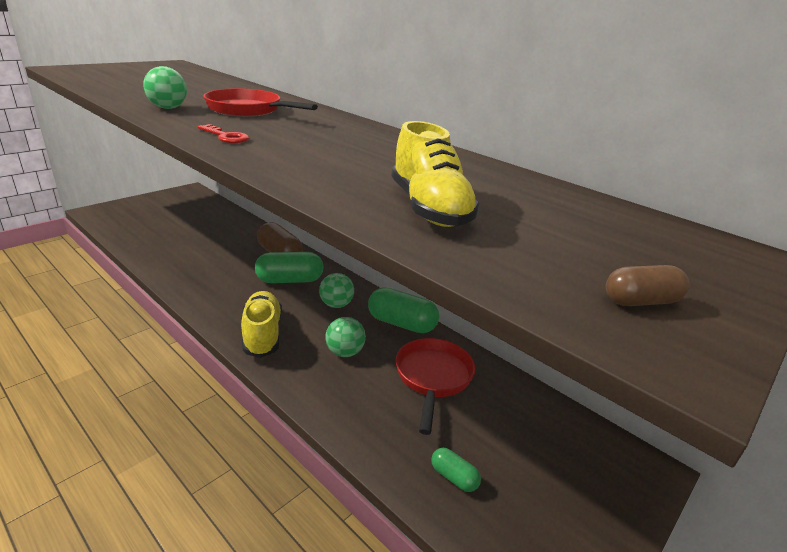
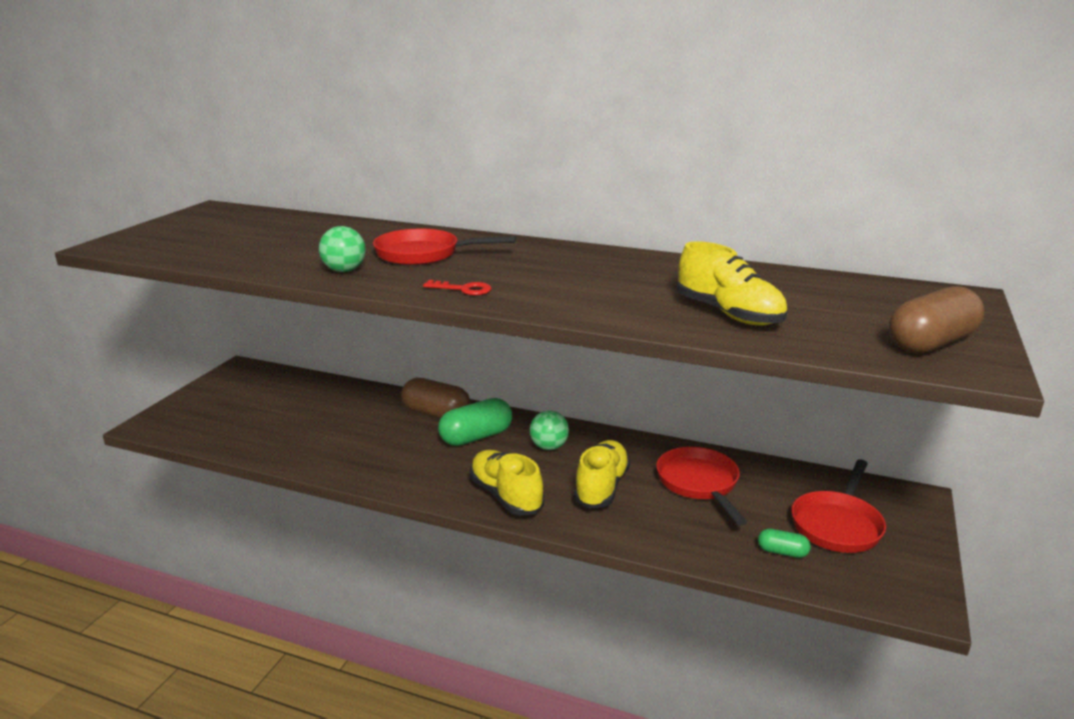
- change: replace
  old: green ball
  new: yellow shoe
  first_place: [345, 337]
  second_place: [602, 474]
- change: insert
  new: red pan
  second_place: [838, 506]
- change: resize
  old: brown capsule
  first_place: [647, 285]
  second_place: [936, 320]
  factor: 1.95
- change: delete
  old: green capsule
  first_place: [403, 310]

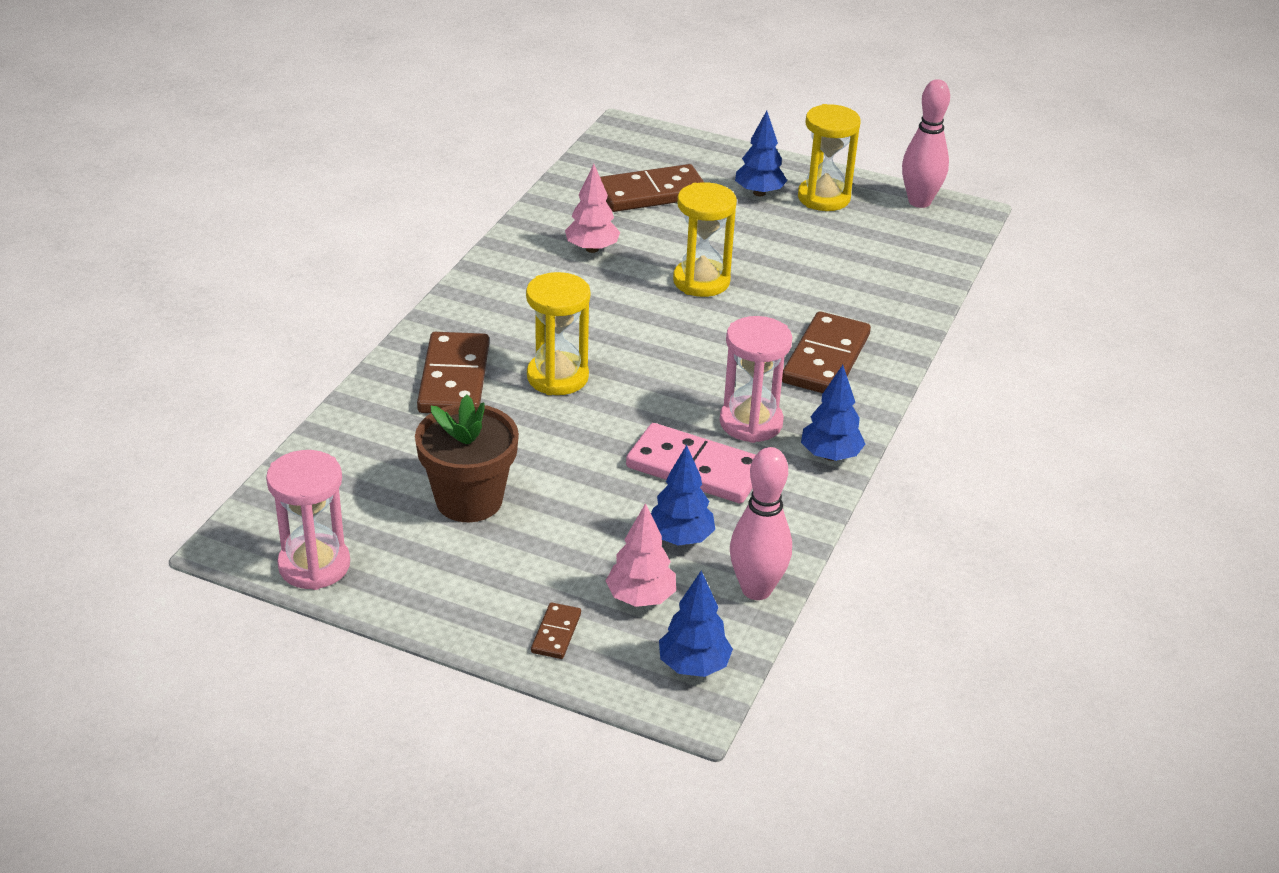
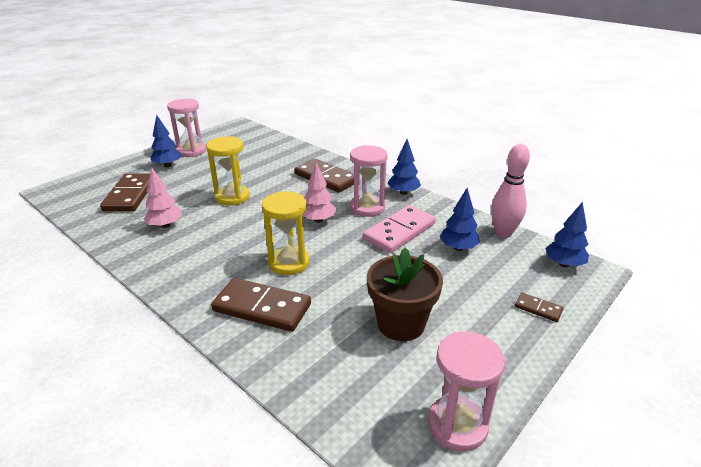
- change: recolor
  old: yellow hourglass
  new: pink hourglass
  first_place: [829, 157]
  second_place: [186, 128]
- change: move
  old: pink tree
  first_place: [641, 555]
  second_place: [319, 193]
- change: delete
  old: pink bowling pin
  first_place: [926, 143]

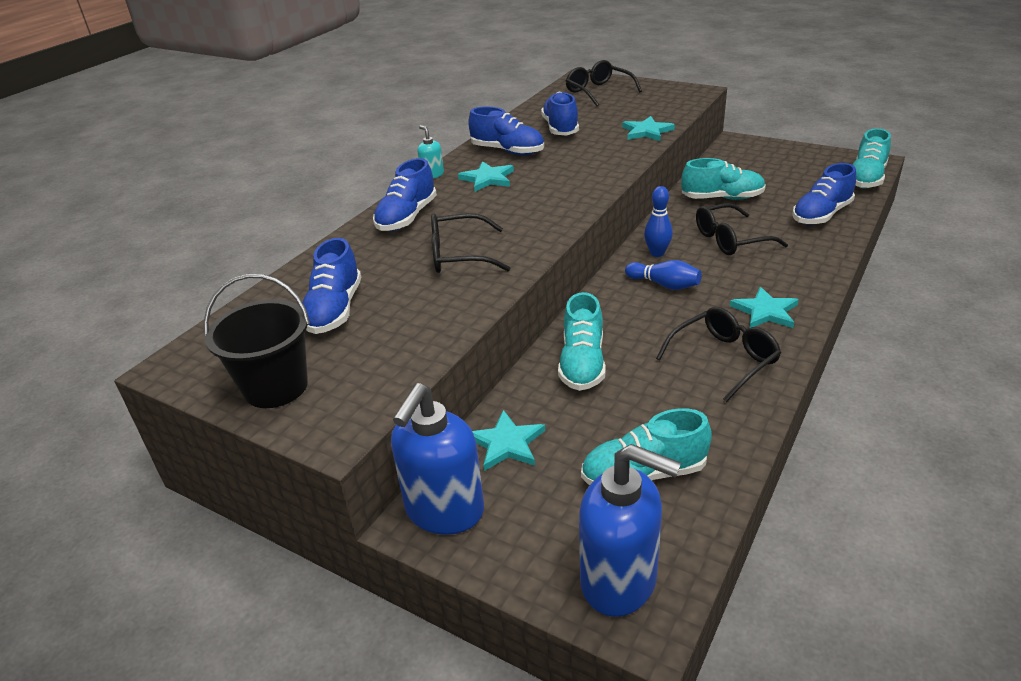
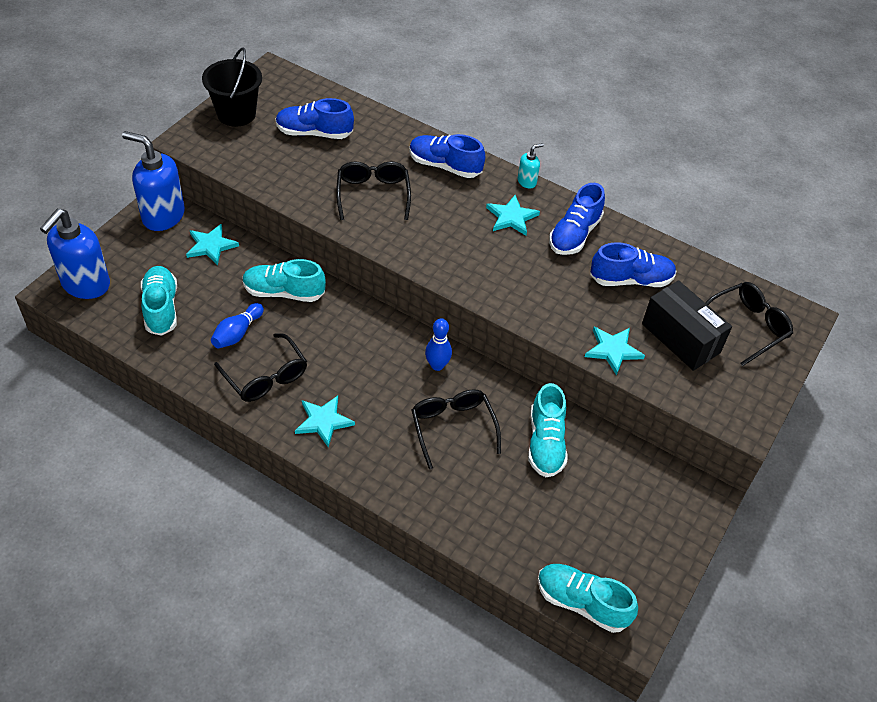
- change: move
  old: blue bowling pin
  first_place: [663, 275]
  second_place: [237, 325]
- change: insert
  new: black box
  second_place: [687, 325]
- change: delete
  old: blue shoe
  first_place: [824, 194]

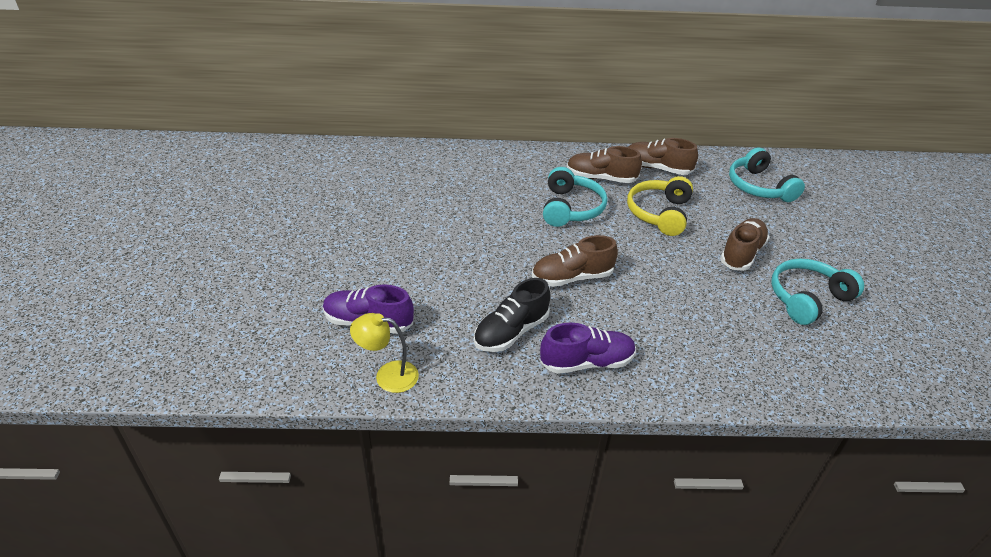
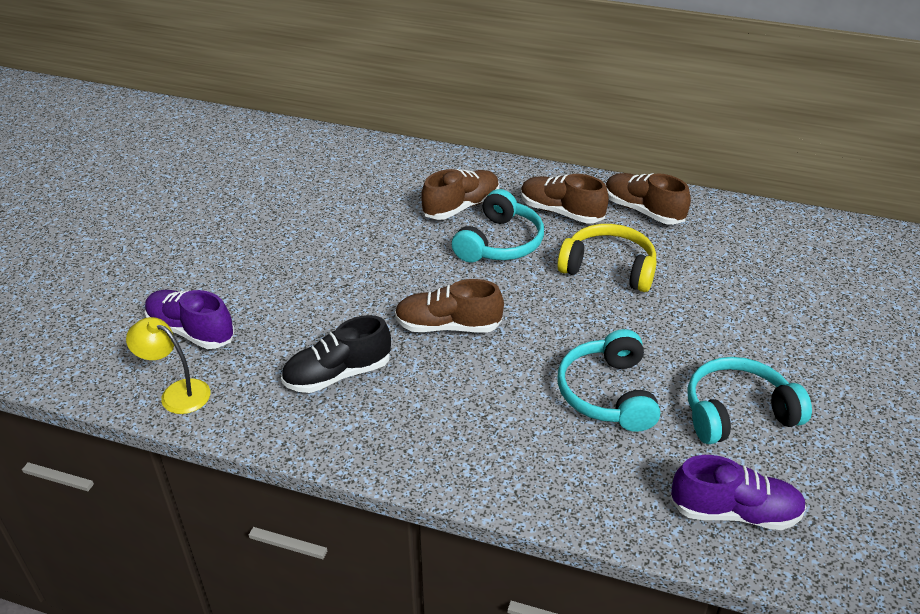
- change: move
  old: brown shoe
  first_place: [744, 244]
  second_place: [460, 194]
- change: rotate
  old: yellow headphones
  first_place: [660, 206]
  second_place: [607, 258]
  degrees: 75
- change: move
  old: turquoise headphones
  first_place: [767, 175]
  second_place: [609, 380]
- change: move
  old: purple shoe
  first_place: [588, 348]
  second_place: [738, 492]

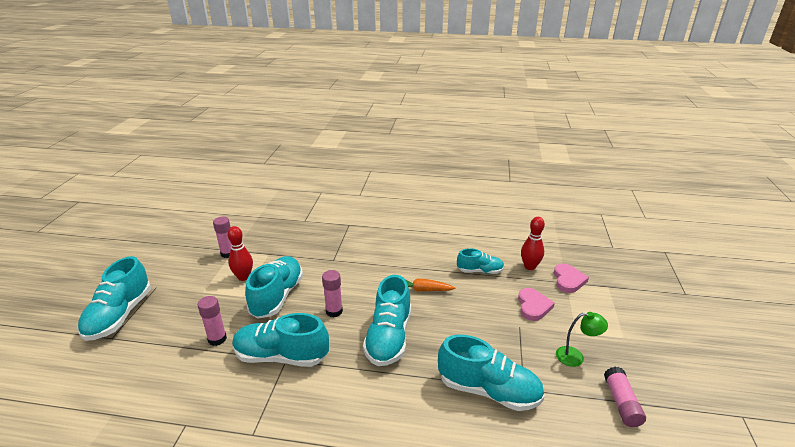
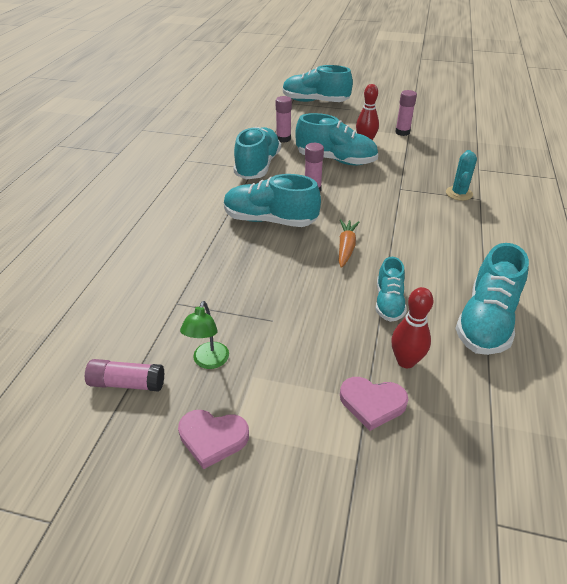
- change: move
  old: pink heart
  first_place: [536, 304]
  second_place: [213, 439]
- change: insert
  new: turquoise cactus
  second_place: [461, 175]
- change: move
  old: turquoise shoe
  first_place: [491, 373]
  second_place: [492, 299]

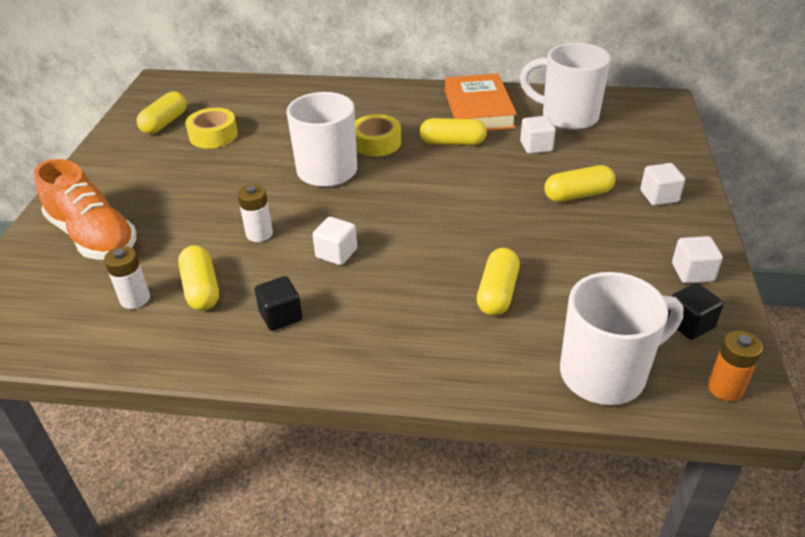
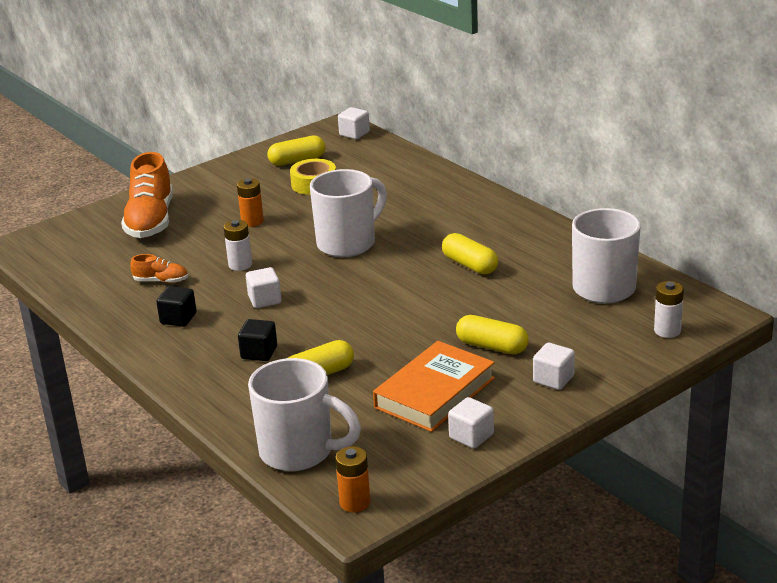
- change: replace
  old: yellow capsule
  new: orange shoe
  first_place: [198, 278]
  second_place: [159, 268]
- change: insert
  new: orange battery
  second_place: [250, 202]
- change: move
  old: black cube
  first_place: [695, 311]
  second_place: [257, 340]
- change: move
  old: white cube
  first_place: [538, 135]
  second_place: [354, 123]
- change: move
  old: orange book
  first_place: [481, 102]
  second_place: [434, 386]
- change: move
  old: white battery
  first_place: [127, 277]
  second_place: [669, 309]
- change: delete
  old: yellow tape
  first_place: [378, 135]

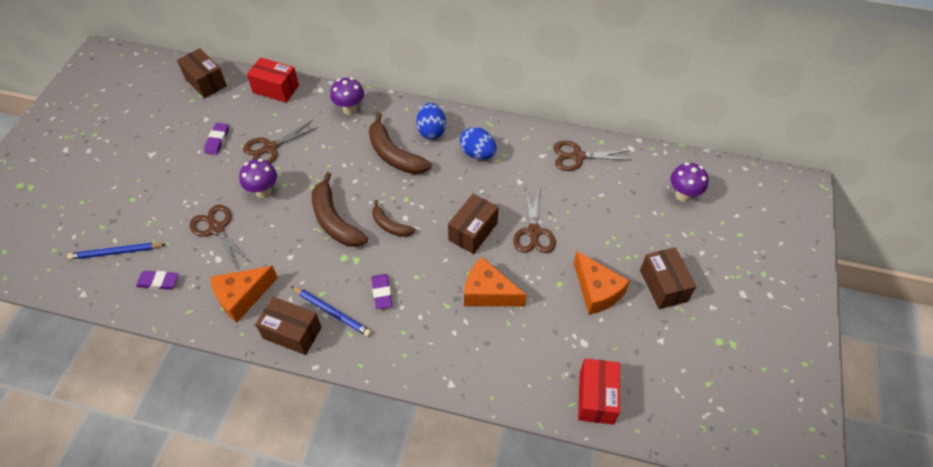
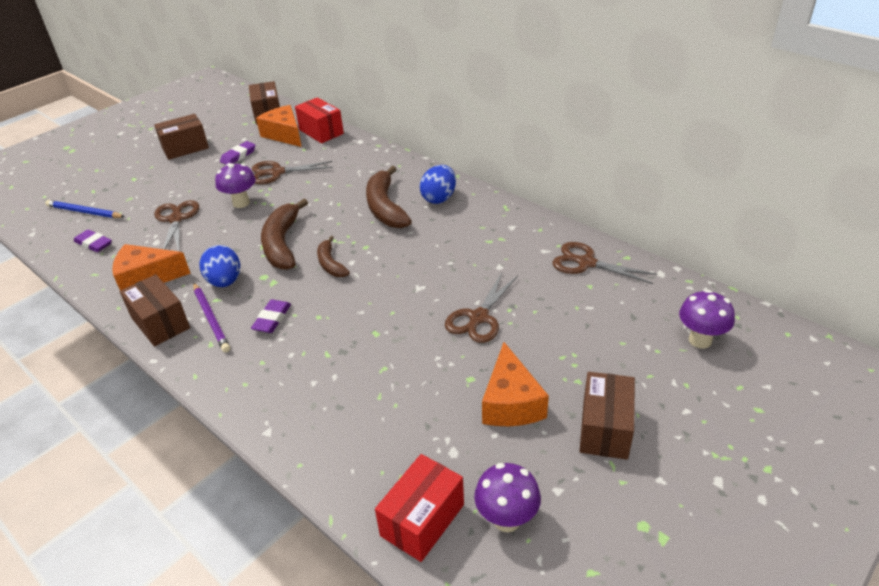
- change: move
  old: brown box
  first_place: [473, 224]
  second_place: [181, 137]
- change: recolor
  old: blue pencil
  new: purple pencil
  first_place: [331, 311]
  second_place: [211, 317]
- change: move
  old: blue egg
  first_place: [478, 143]
  second_place: [219, 266]
- change: move
  old: orange cheese
  first_place: [495, 282]
  second_place: [279, 126]
- change: move
  old: purple mushroom
  first_place: [347, 96]
  second_place: [507, 497]

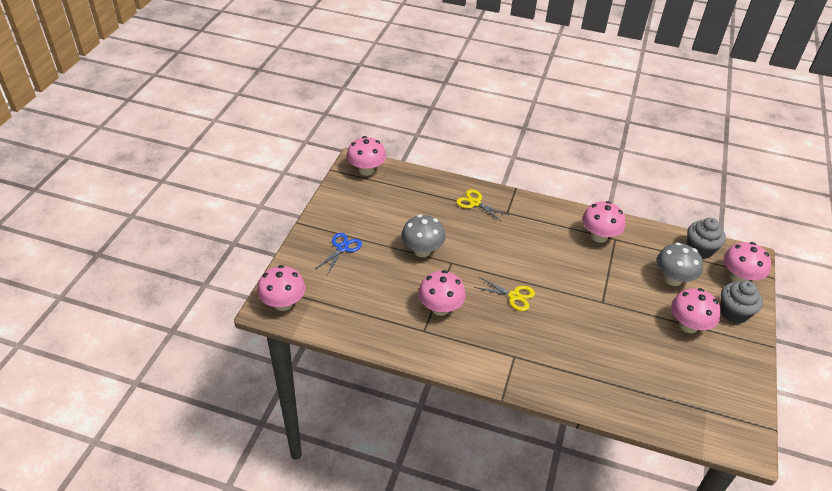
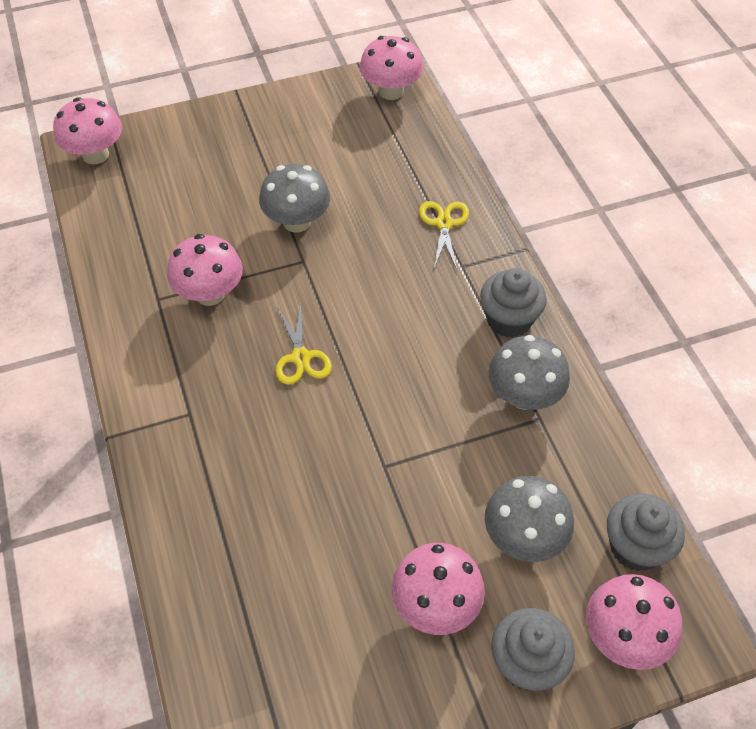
- change: insert
  new: grey cupcake
  second_place: [513, 303]
- change: recolor
  old: pink mushroom
  new: grey mushroom
  first_place: [603, 222]
  second_place: [529, 372]
- change: delete
  old: blue scissors
  first_place: [338, 254]

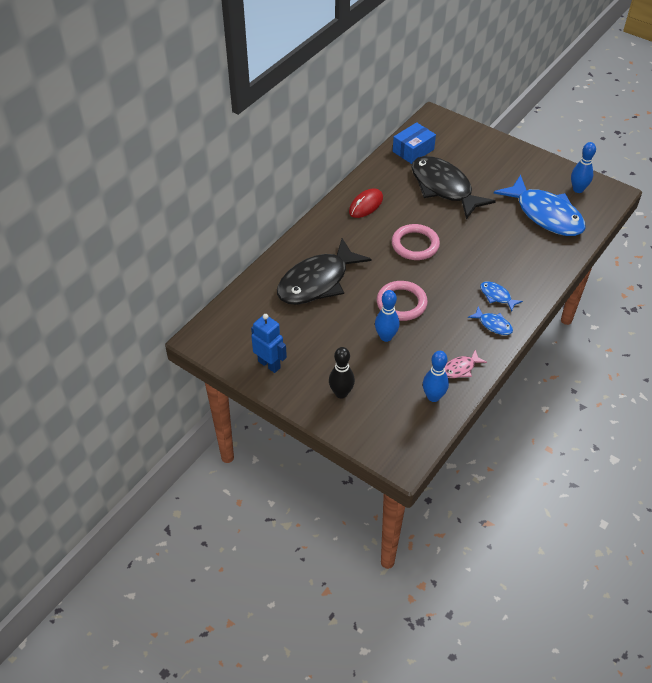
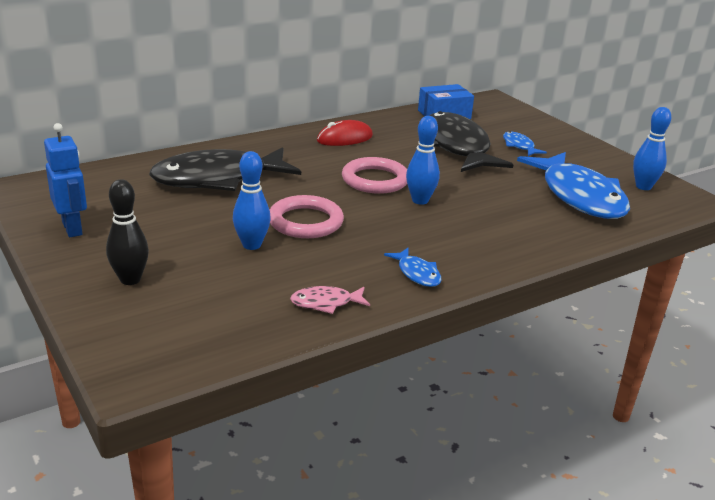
- change: move
  old: blue bowling pin
  first_place: [436, 376]
  second_place: [423, 160]
- change: move
  old: blue fish
  first_place: [501, 296]
  second_place: [525, 144]

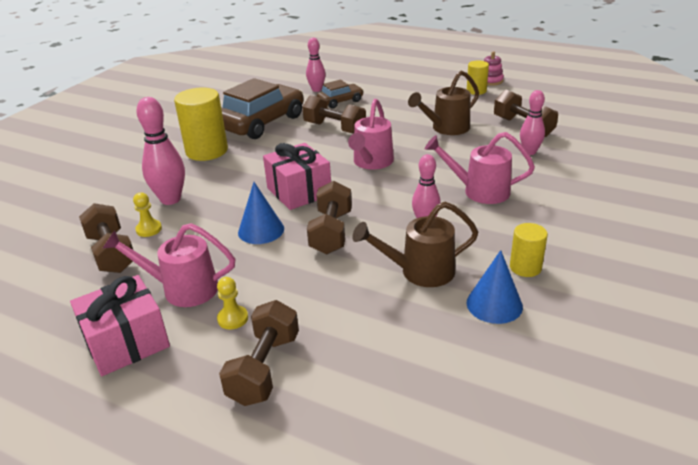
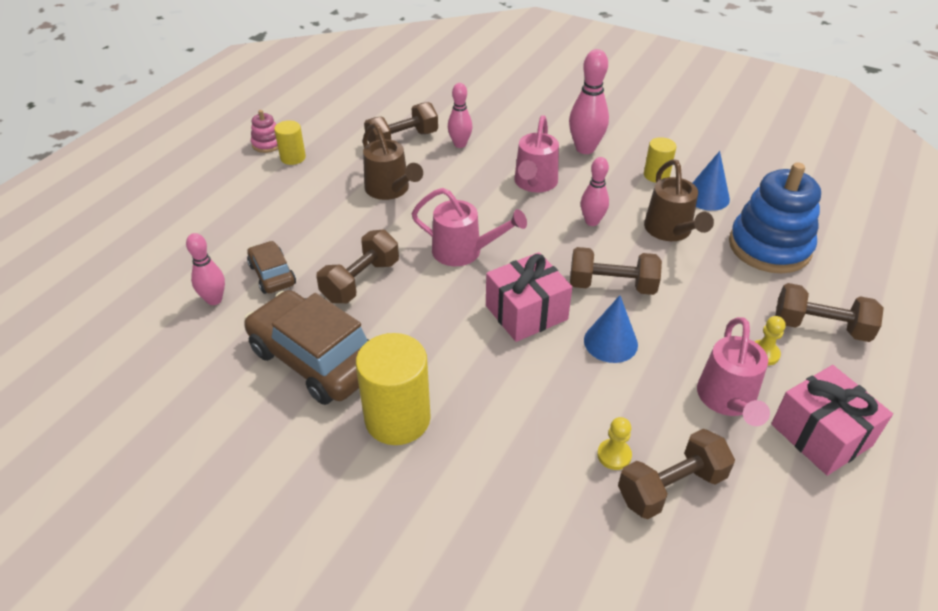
- change: move
  old: pink bowling pin
  first_place: [160, 151]
  second_place: [589, 101]
- change: insert
  new: blue stacking toy
  second_place: [775, 217]

